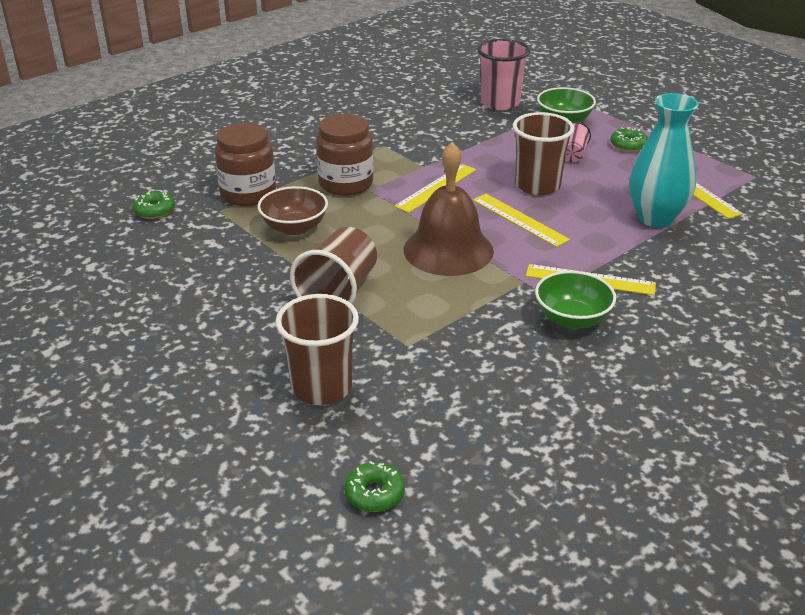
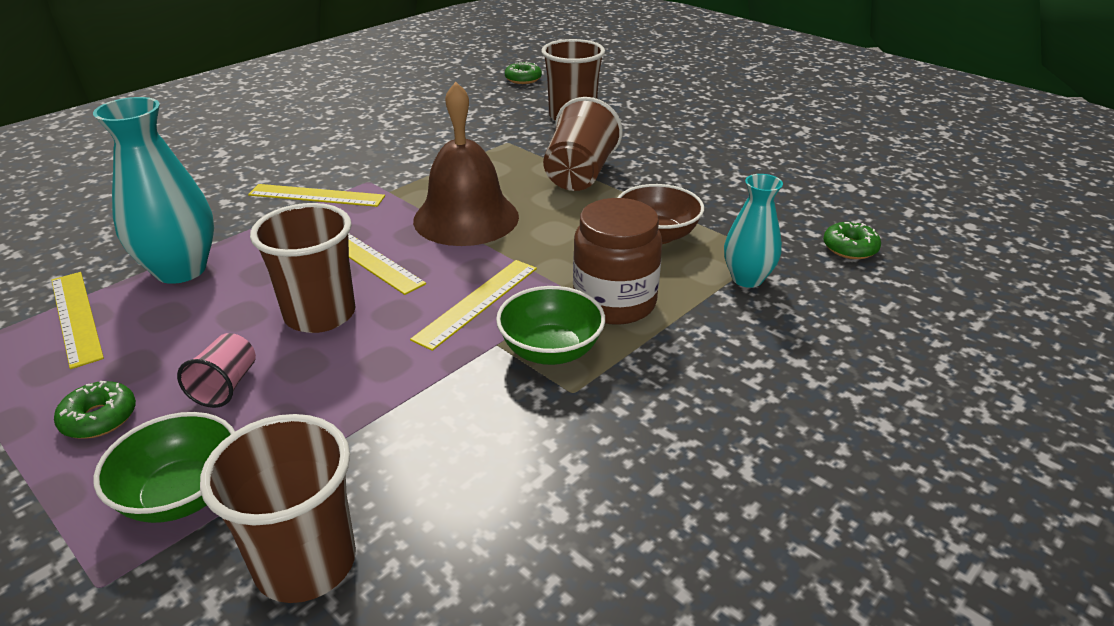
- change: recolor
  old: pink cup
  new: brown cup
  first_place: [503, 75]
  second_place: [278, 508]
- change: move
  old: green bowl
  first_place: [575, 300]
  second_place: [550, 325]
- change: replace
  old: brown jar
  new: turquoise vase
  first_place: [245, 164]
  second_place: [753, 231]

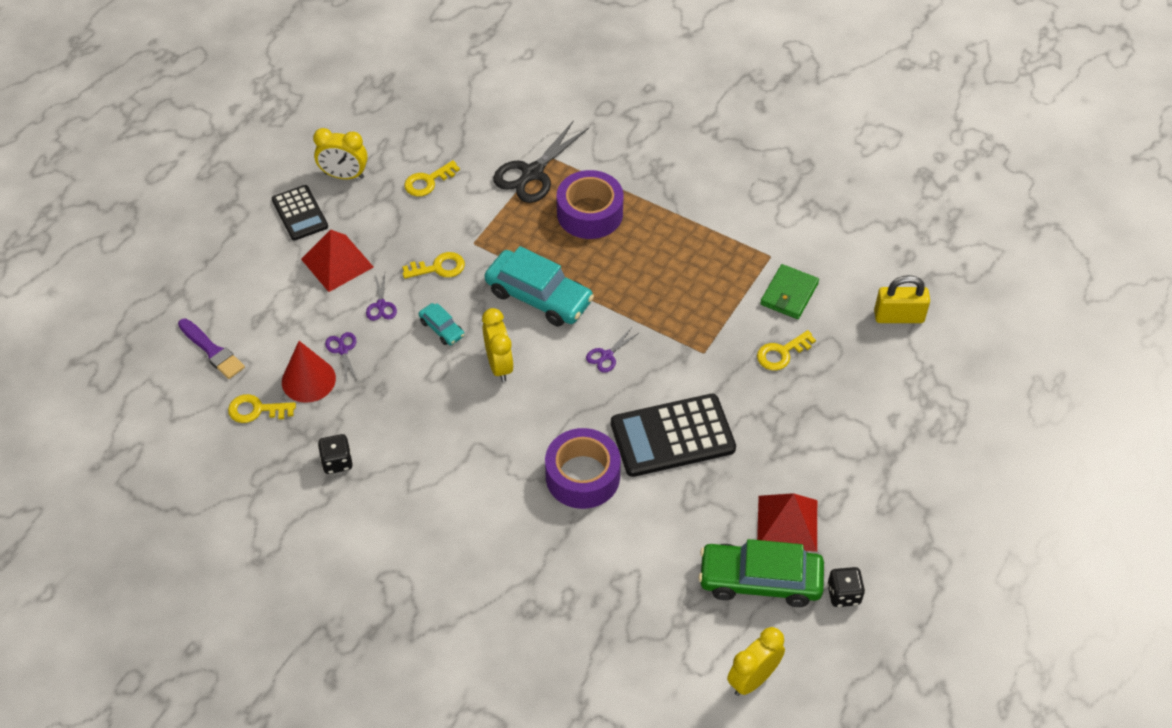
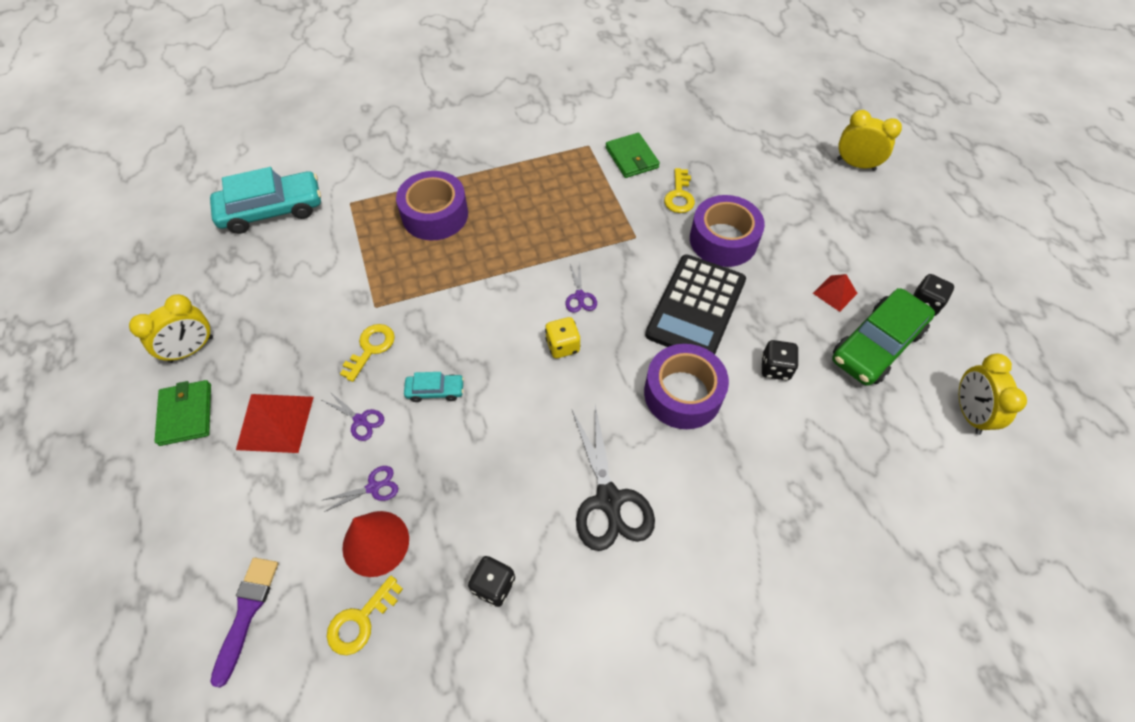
- change: replace
  old: black calculator
  new: green wallet
  first_place: [300, 213]
  second_place: [183, 413]
- change: move
  old: turquoise car
  first_place: [539, 286]
  second_place: [265, 200]
- change: rotate
  old: purple brush
  first_place: [211, 348]
  second_place: [244, 623]
  degrees: -75
- change: rotate
  old: purple scissors
  first_place: [341, 356]
  second_place: [360, 489]
  degrees: 135
- change: insert
  new: yellow dice
  second_place: [562, 337]
- change: move
  old: black scissors
  first_place: [541, 161]
  second_place: [613, 478]
- change: insert
  new: purple tape
  second_place: [727, 231]
- change: insert
  new: black dice
  second_place: [780, 360]
- change: resize
  old: red pyramid
  first_place: [787, 522]
  second_place: [835, 293]
  factor: 0.57
- change: move
  old: yellow clock
  first_place: [498, 345]
  second_place: [869, 140]
- change: delete
  old: yellow key
  first_place: [432, 178]
- change: delete
  old: yellow padlock
  first_place: [902, 299]

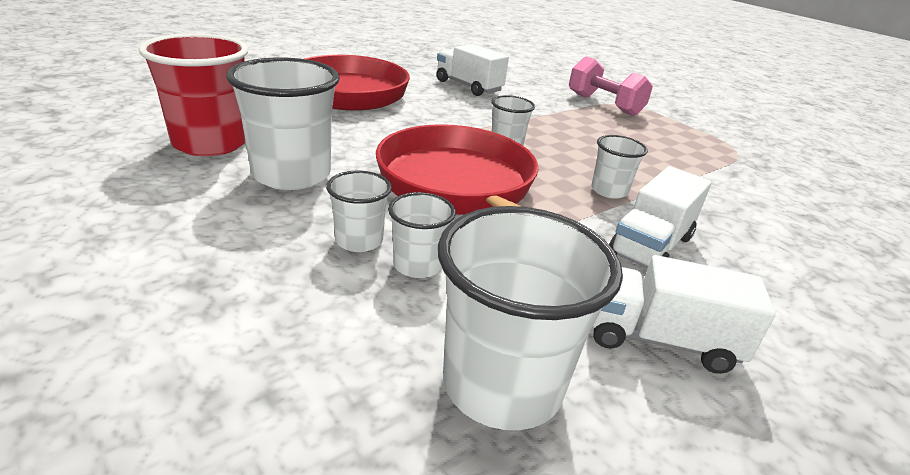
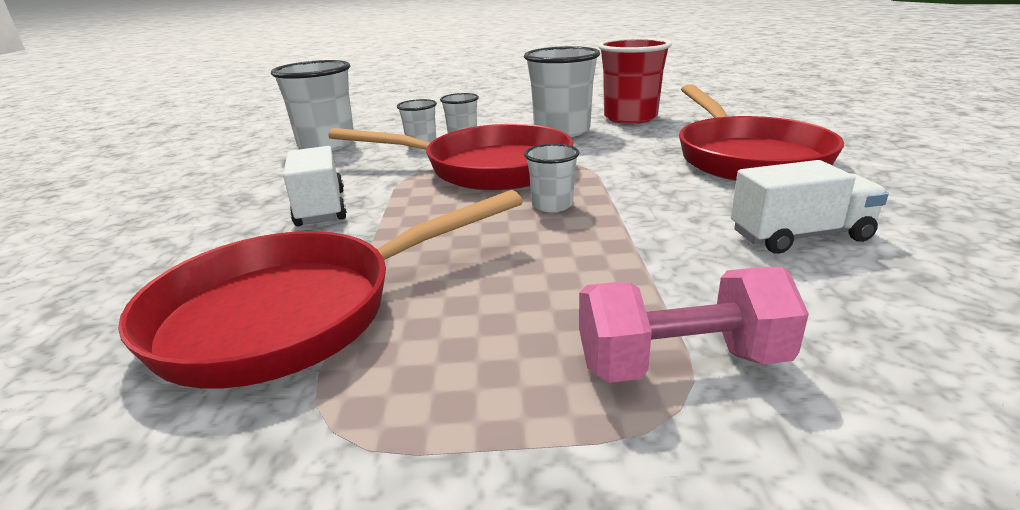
- change: insert
  new: red pan
  second_place: [320, 289]
- change: delete
  old: white cup
  first_place: [619, 167]
- change: delete
  old: white truck
  first_place: [684, 314]

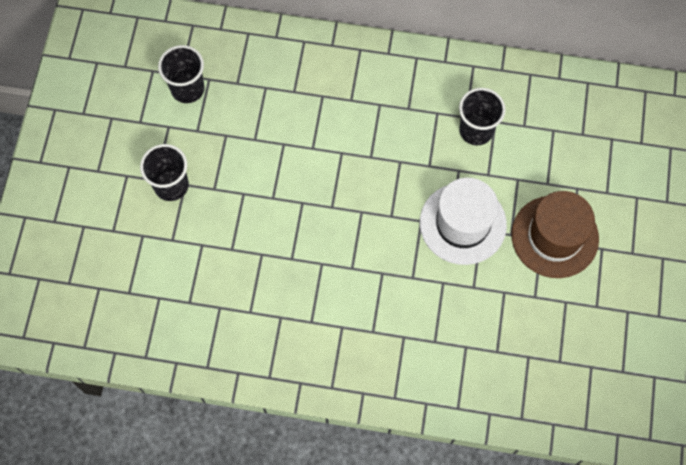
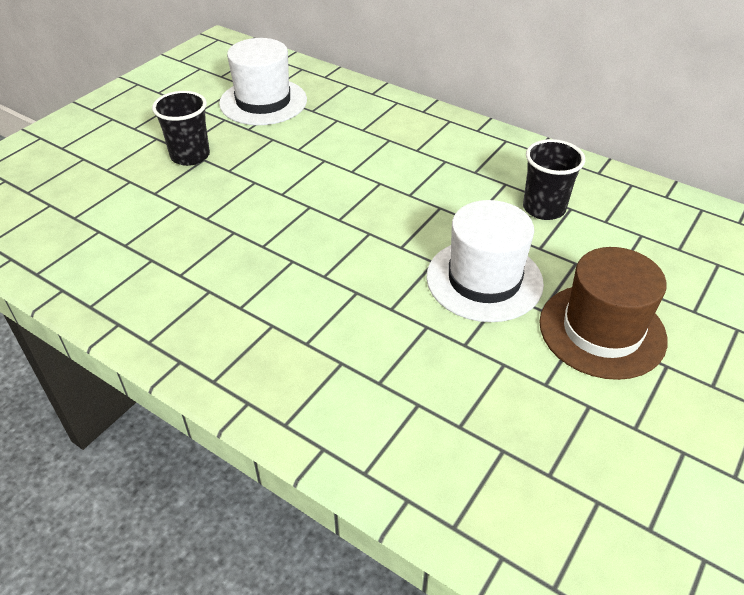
- change: replace
  old: black cup
  new: white hat
  first_place: [181, 74]
  second_place: [263, 81]

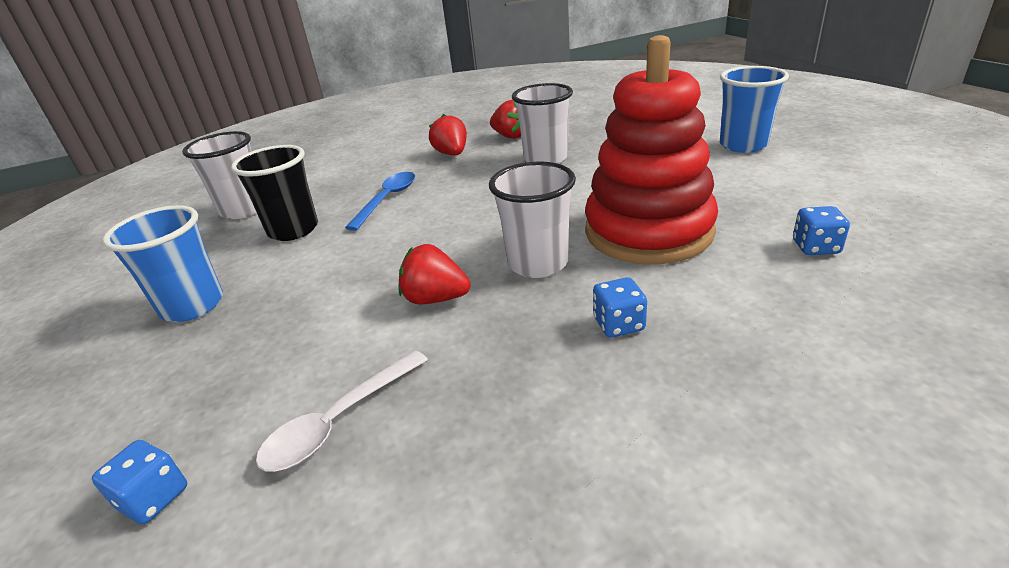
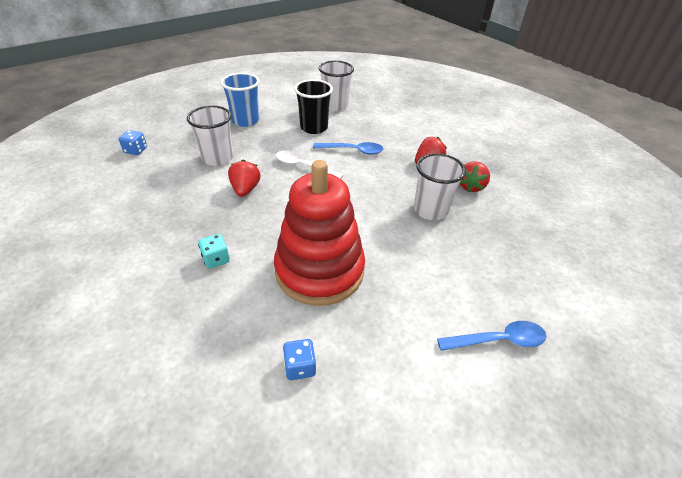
- change: move
  old: white cup
  first_place: [532, 219]
  second_place: [210, 135]
- change: recolor
  old: blue dice
  new: turquoise dice
  first_place: [620, 307]
  second_place: [214, 251]
- change: move
  old: white spoon
  first_place: [342, 411]
  second_place: [309, 164]
- change: replace
  old: blue cup
  new: blue spoon
  first_place: [754, 109]
  second_place: [491, 336]

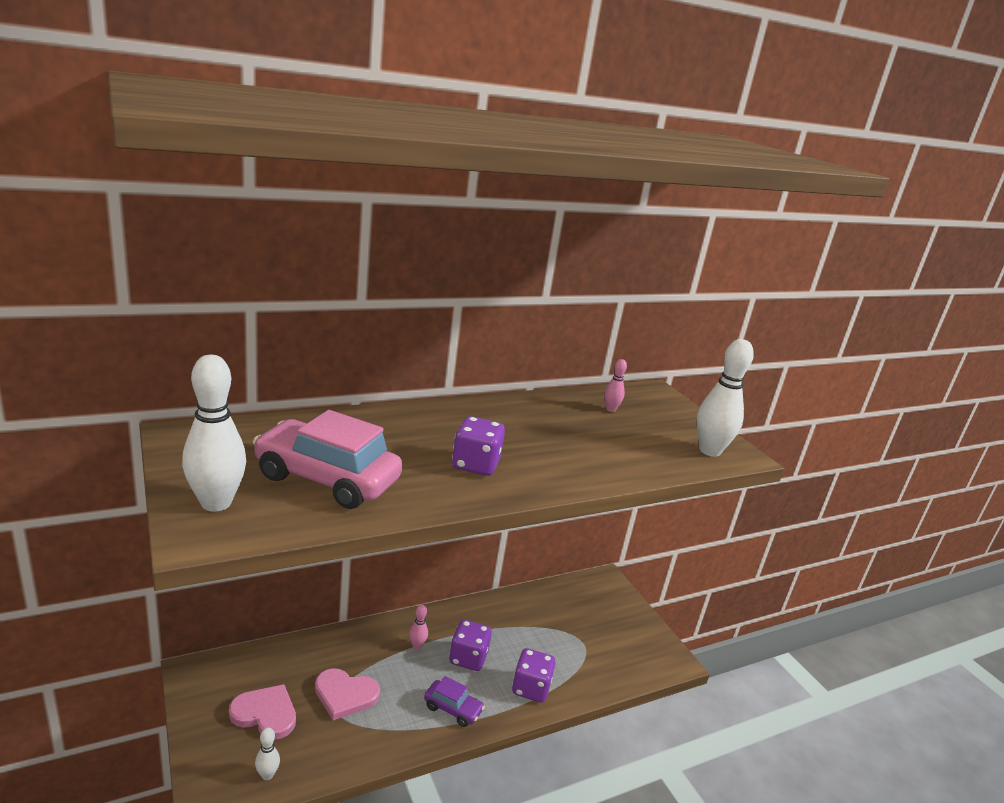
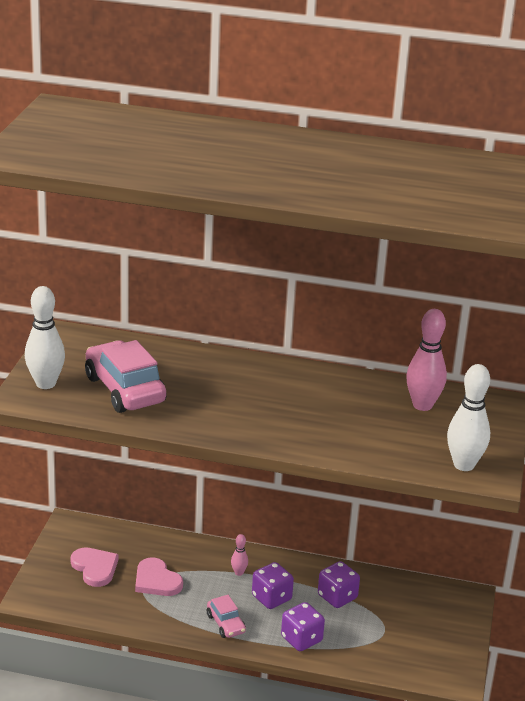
- change: recolor
  old: purple car
  new: pink car
  first_place: [454, 701]
  second_place: [226, 616]
- change: move
  old: purple dice
  first_place: [478, 446]
  second_place: [339, 584]
- change: resize
  old: pink bowling pin
  first_place: [615, 385]
  second_place: [426, 360]
  factor: 2.05
- change: delete
  old: white bowling pin
  first_place: [267, 754]

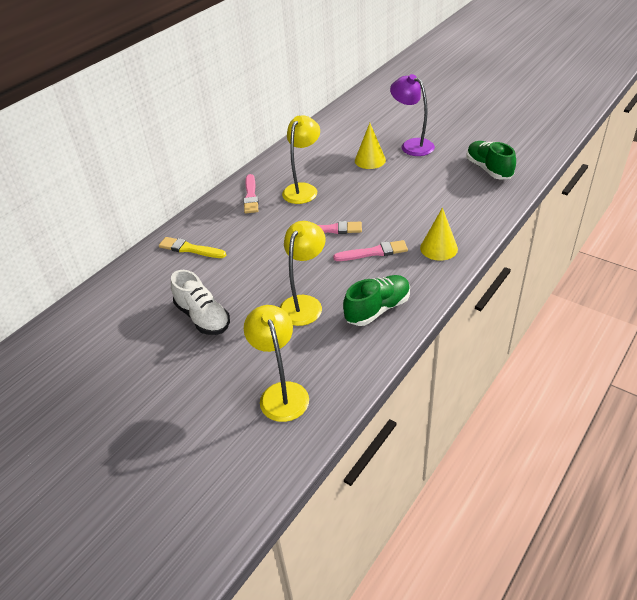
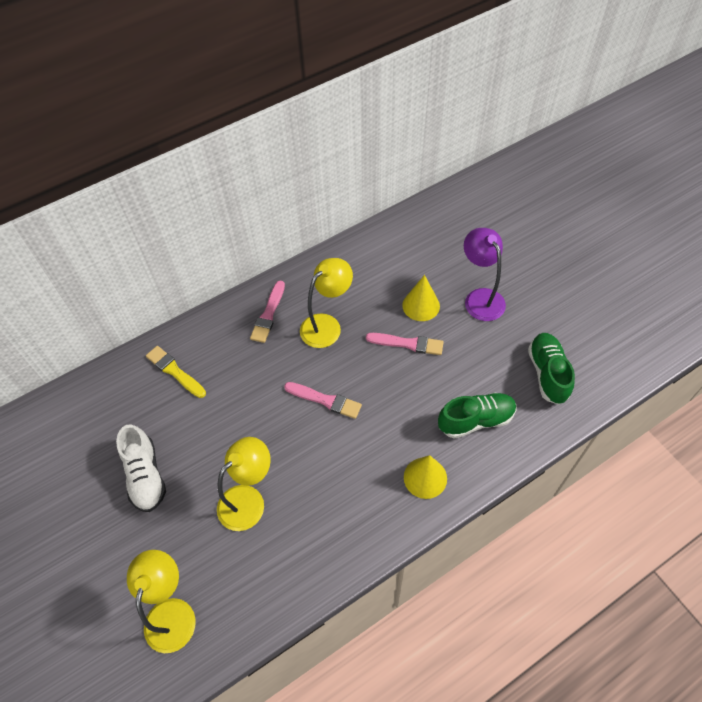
- change: move
  old: pink brush
  first_place: [370, 250]
  second_place: [405, 344]
- change: move
  old: green shoe
  first_place: [376, 300]
  second_place: [477, 416]

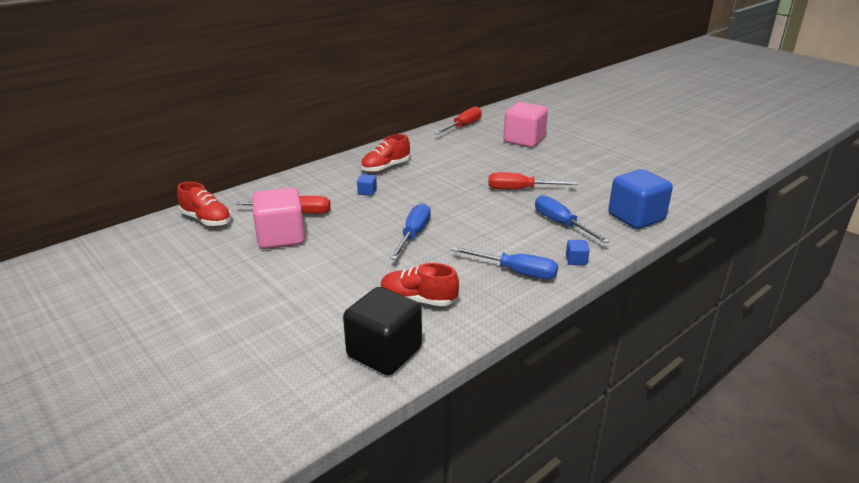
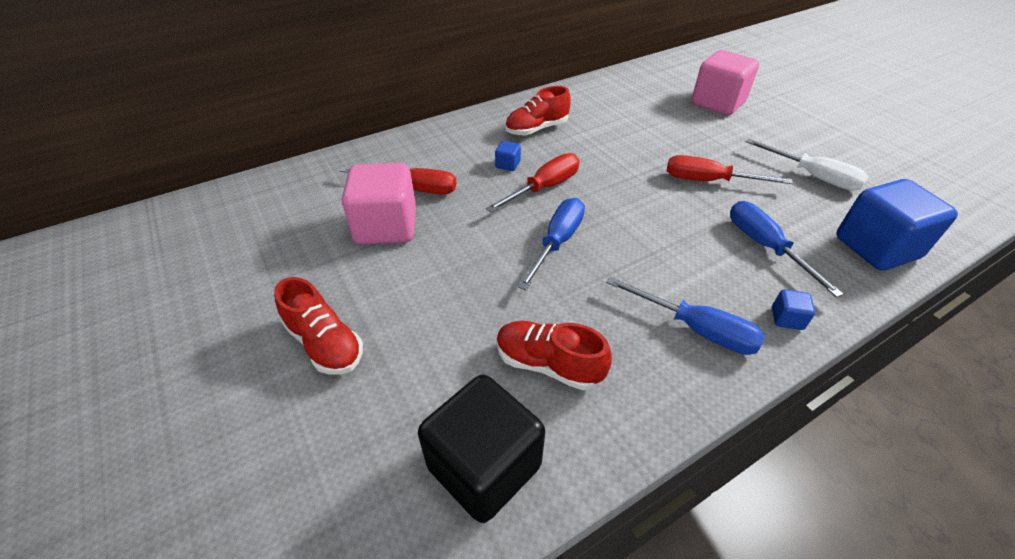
- change: move
  old: red shoe
  first_place: [204, 204]
  second_place: [318, 325]
- change: move
  old: red screwdriver
  first_place: [458, 120]
  second_place: [533, 182]
- change: insert
  new: white screwdriver
  second_place: [807, 164]

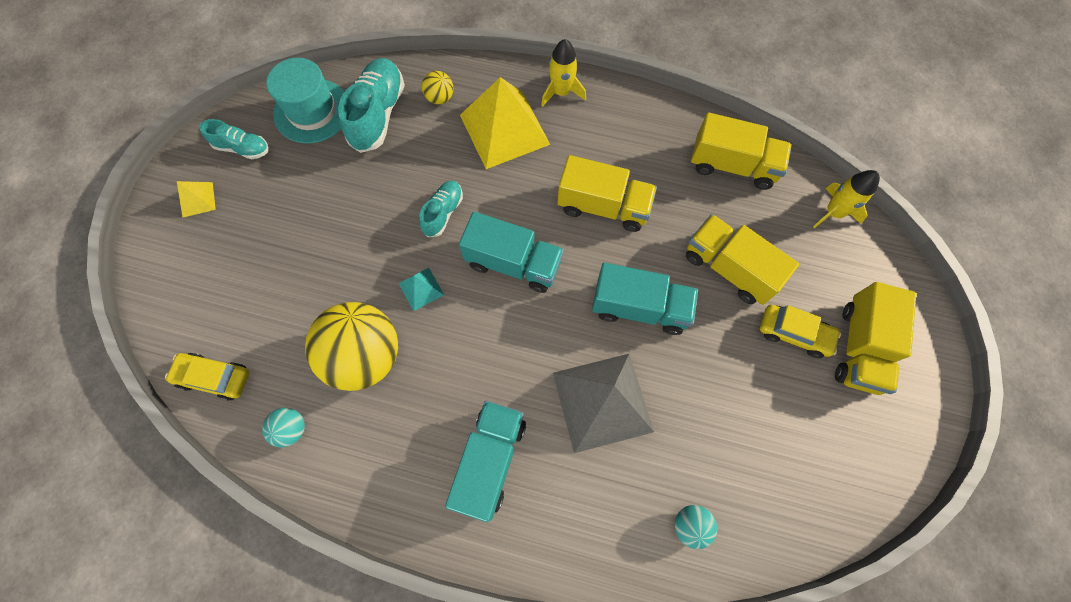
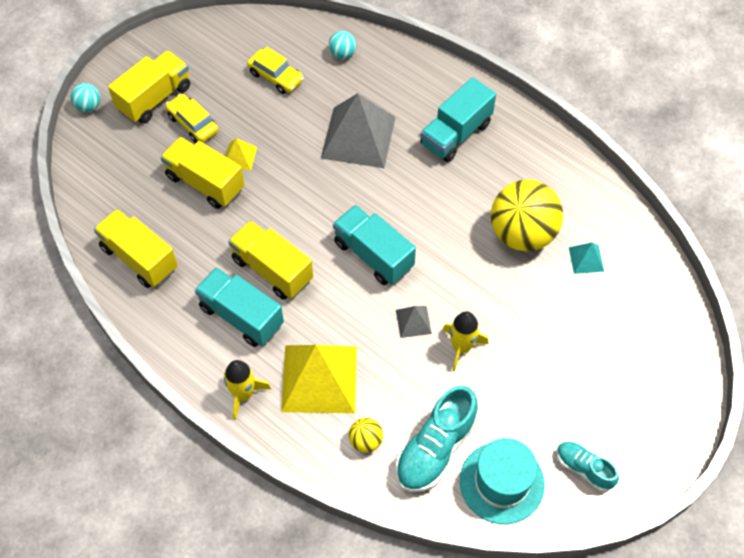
- change: move
  old: turquoise ball
  first_place: [283, 427]
  second_place: [86, 97]
- change: rotate
  old: yellow truck
  first_place: [742, 259]
  second_place: [202, 173]
  degrees: 150
- change: move
  old: turquoise truck
  first_place: [645, 299]
  second_place: [239, 307]
- change: move
  old: yellow pyramid
  first_place: [196, 199]
  second_place: [241, 154]
- change: move
  old: yellow car
  first_place: [207, 377]
  second_place: [275, 70]
- change: replace
  old: turquoise shoe
  new: grey pyramid
  first_place: [441, 209]
  second_place: [414, 322]
- change: move
  old: yellow rocket
  first_place: [846, 199]
  second_place: [465, 341]
- change: move
  old: turquoise pyramid
  first_place: [421, 289]
  second_place: [586, 258]

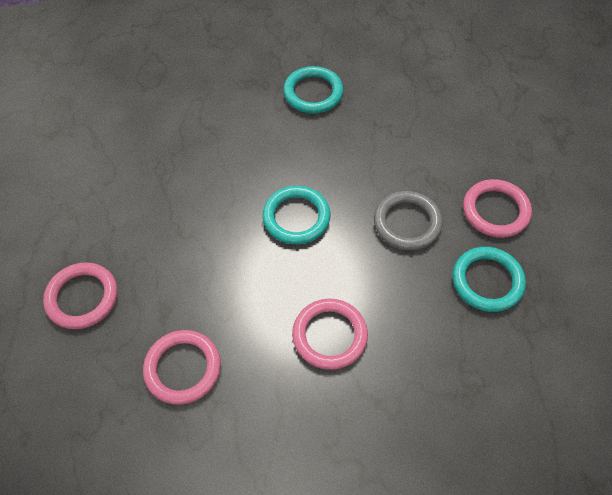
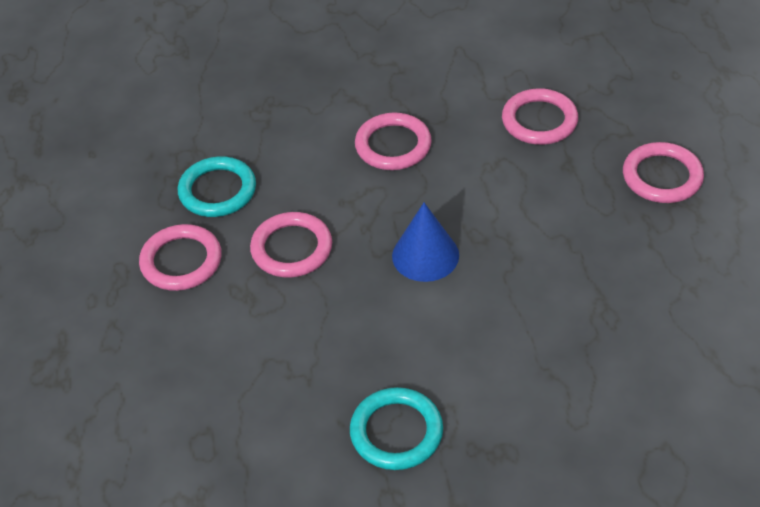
- change: recolor
  old: grey ring
  new: pink ring
  first_place: [408, 220]
  second_place: [291, 245]
- change: replace
  old: turquoise ring
  new: blue cone
  first_place: [296, 215]
  second_place: [425, 242]

